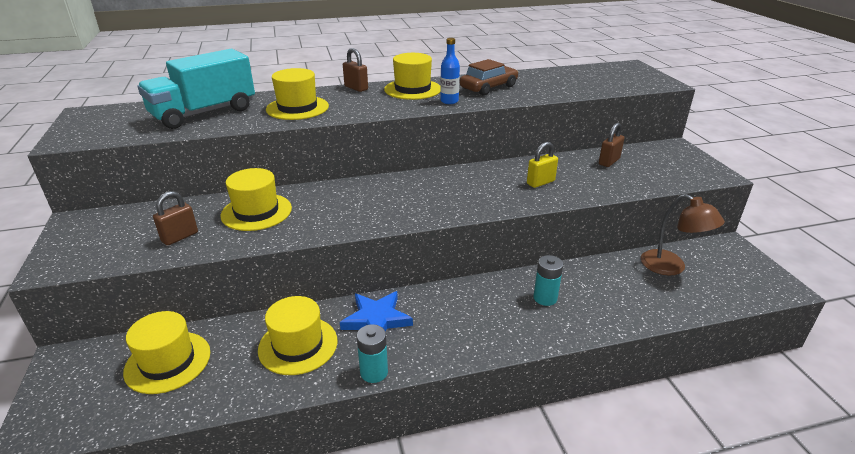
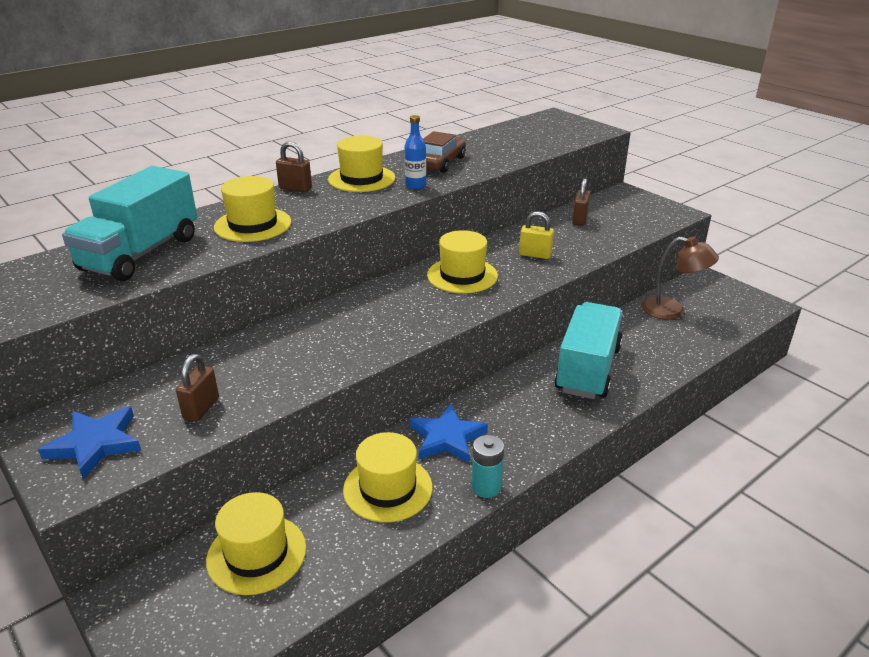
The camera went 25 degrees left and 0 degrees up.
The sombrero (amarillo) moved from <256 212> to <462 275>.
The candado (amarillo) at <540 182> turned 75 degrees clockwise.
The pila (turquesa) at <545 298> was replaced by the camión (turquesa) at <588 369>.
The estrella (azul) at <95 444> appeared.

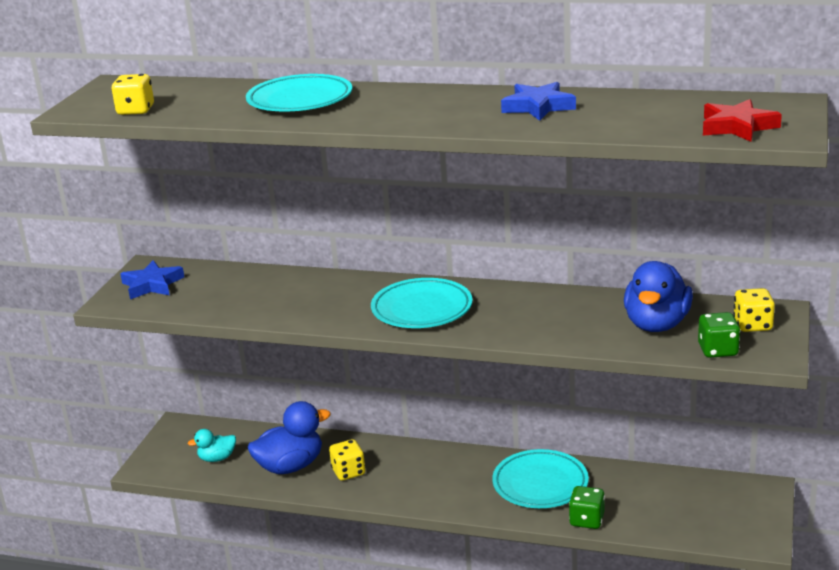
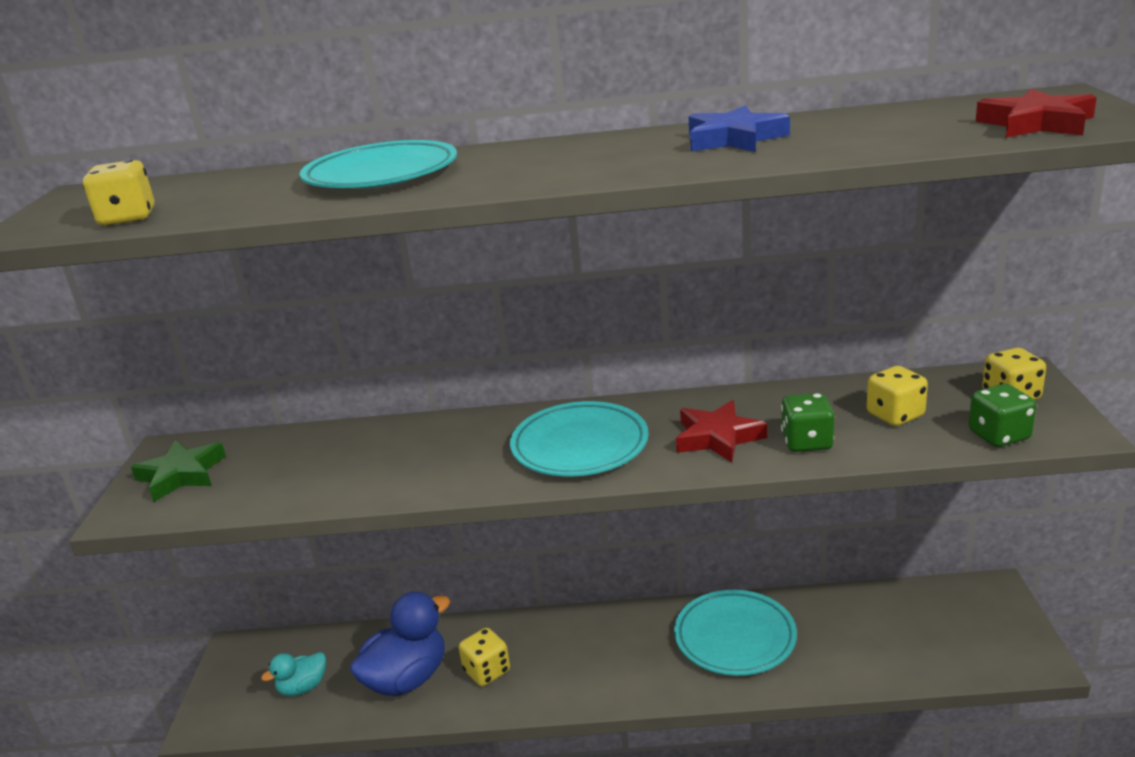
The camera went 15 degrees left and 0 degrees up.
The estrella (azul) at <152 285> became the estrella (verde) at <181 475>.
The dado (verde) moved from <586 520> to <807 442>.
The pato (azul) at <656 324> was replaced by the dado (amarillo) at <895 415>.
The estrella (rojo) at <718 437> appeared.

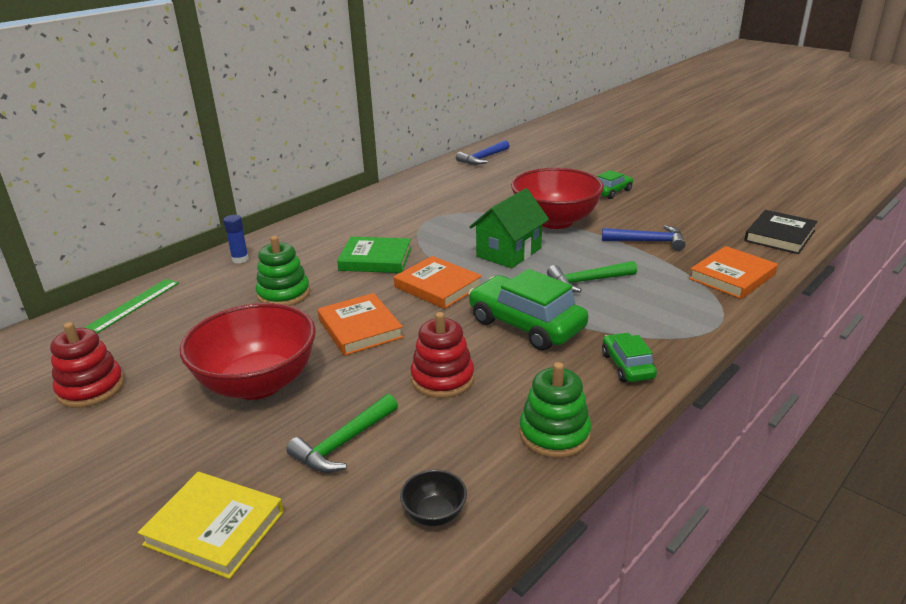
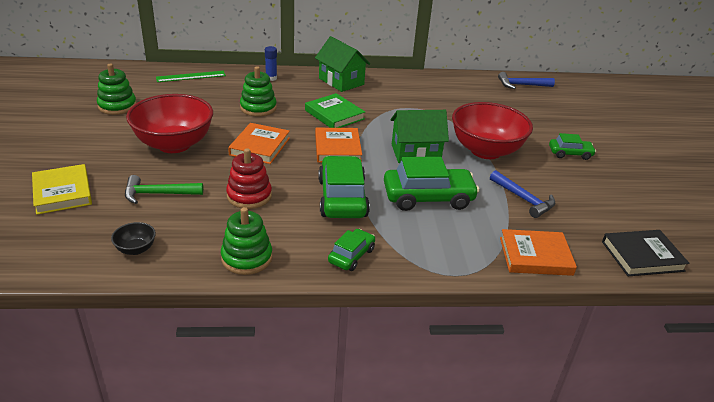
The camera went 40 degrees right and 5 degrees up.
The juguete apilable (rojo) at <91 388> became the juguete apilable (verde) at <117 106>.
The martillo (verde) at <587 281> was replaced by the coche (verde) at <428 197>.
The casa (verde) at <341 81> appeared.

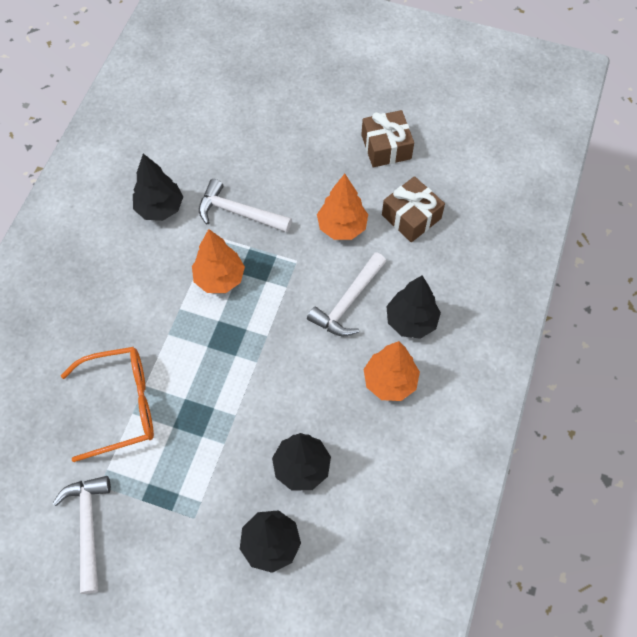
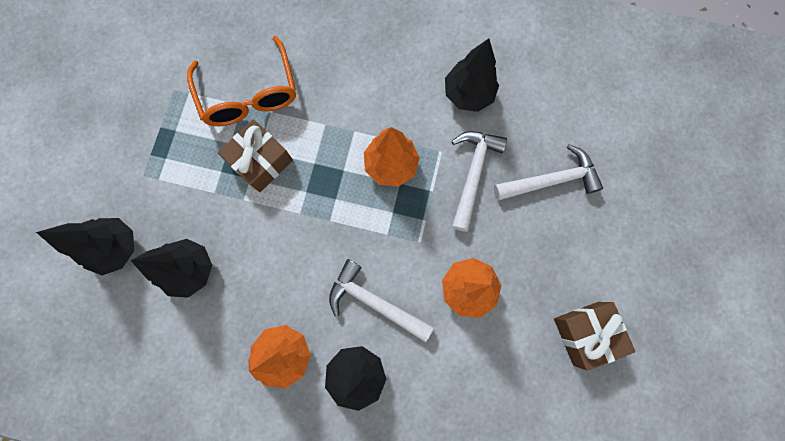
The camera went 85 degrees right and 15 degrees up.
The martillo (blanco) moved from <88 527> to <551 180>.
The regalo (marrón) moved from <411 217> to <261 161>.

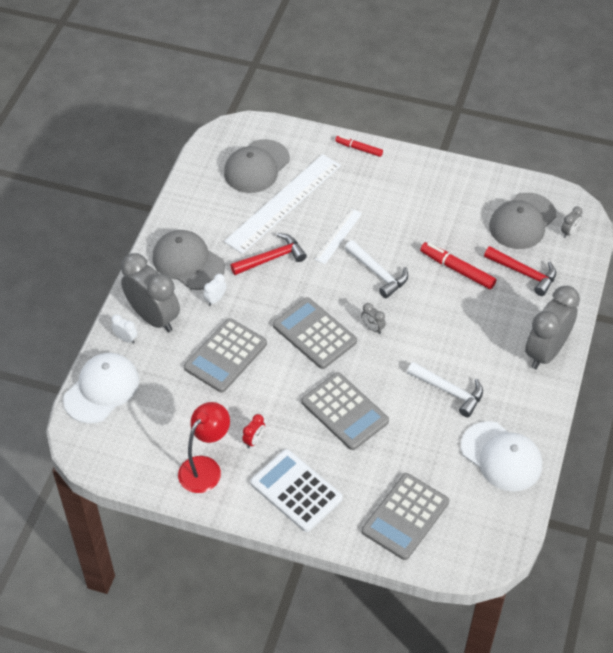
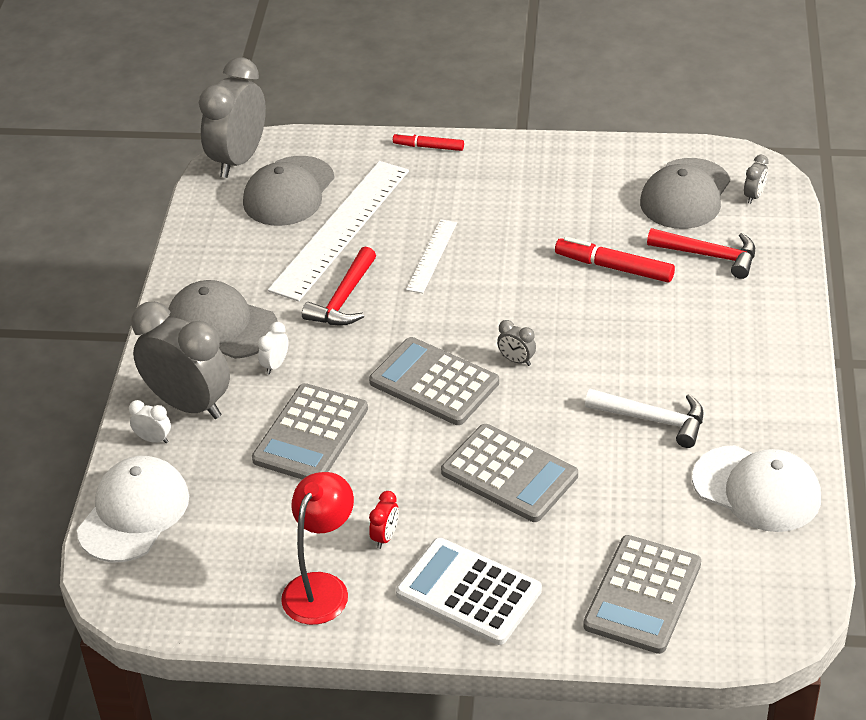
The camera went 10 degrees left and 10 degrees down.
The martillo (rojo) at <272 258> turned 150 degrees clockwise.
The martillo (blanco) at <378 273> disappeared.
The despertador (gris) moved from <545 352> to <238 160>.

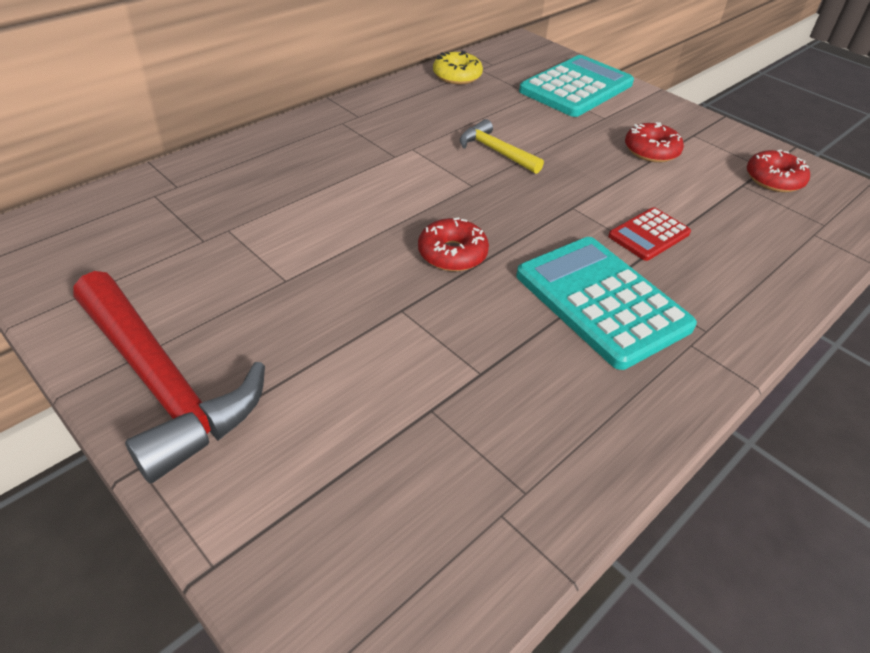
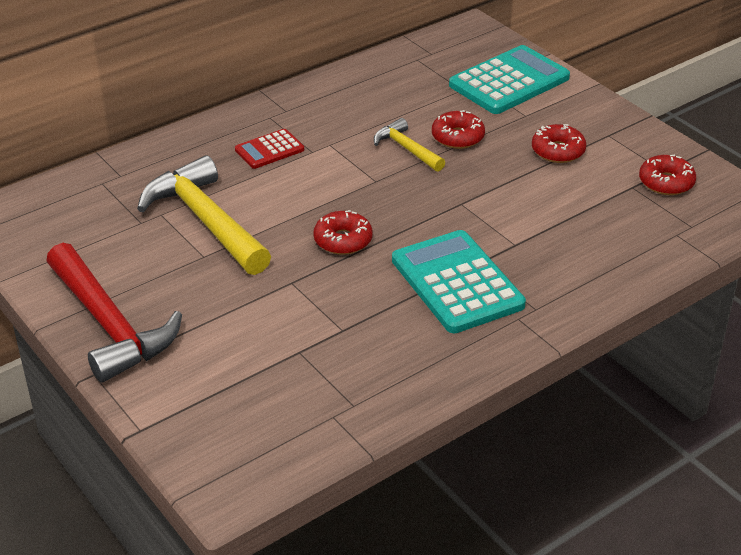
The camera went 10 degrees right and 5 degrees down.
The rosquilla (amarillo) at <457 76> disappeared.
The calculadora (rojo) moved from <649 235> to <269 150>.
The martillo (amarillo) at <205 220> appeared.
The rosquilla (rojo) at <457 137> appeared.

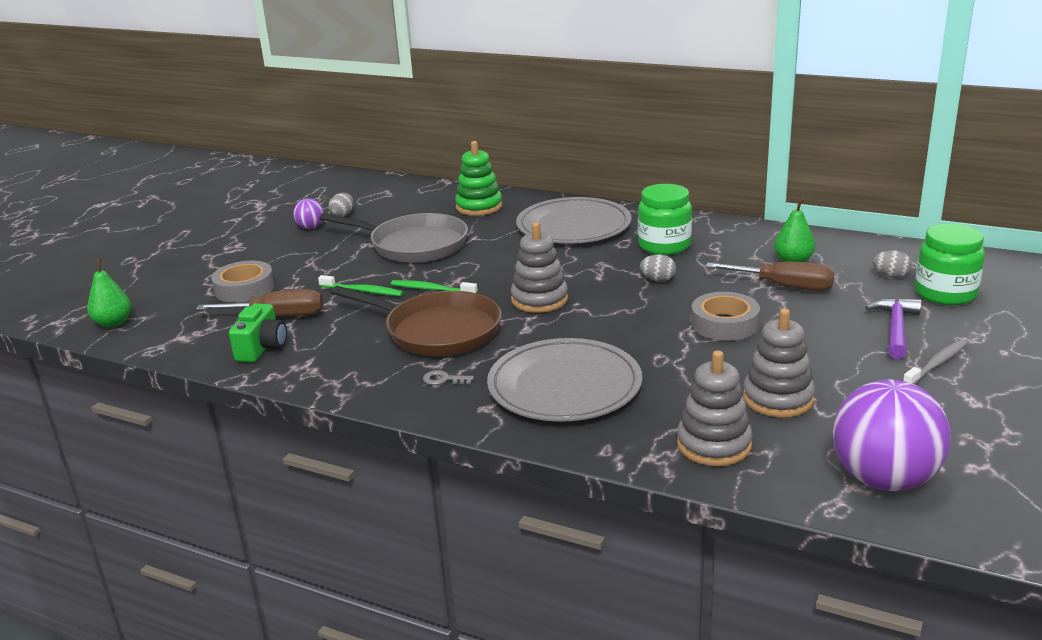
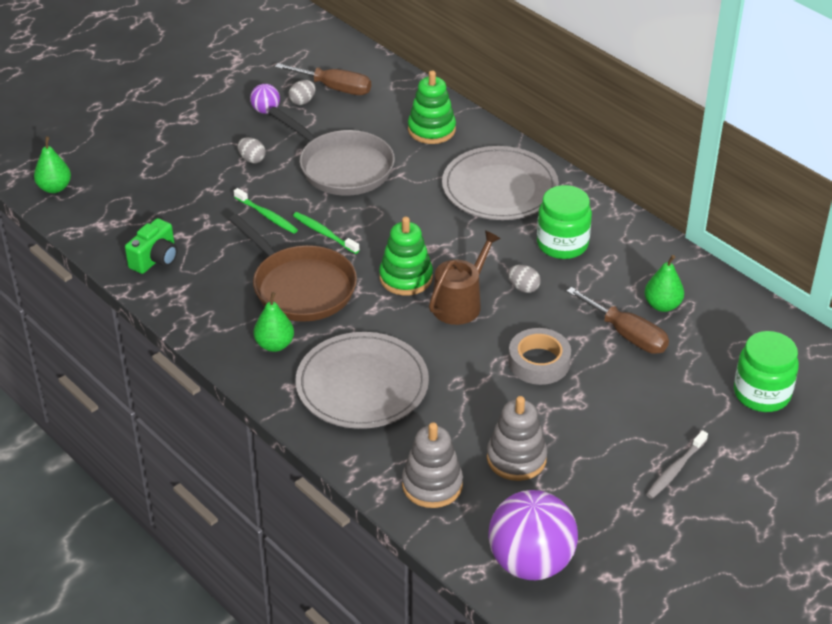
The camera went 20 degrees right and 15 degrees up.
The destornillador (marrón) moved from <278 316> to <335 88>.
The cinta adhesiva (gris) at <244 289> disappeared.
The llave (gris) at <444 379> was replaced by the pera (verde) at <274 345>.
The juguete apilable (gris) at <539 299> became the juguete apilable (verde) at <406 278>.
The martillo (morado) at <895 329> disappeared.
The huevo (gris) moved from <890 276> to <252 159>.
The cepillo de dientes (gris) at <936 364> turned 150 degrees clockwise.
The regadera (marrón) at <460 303> appeared.

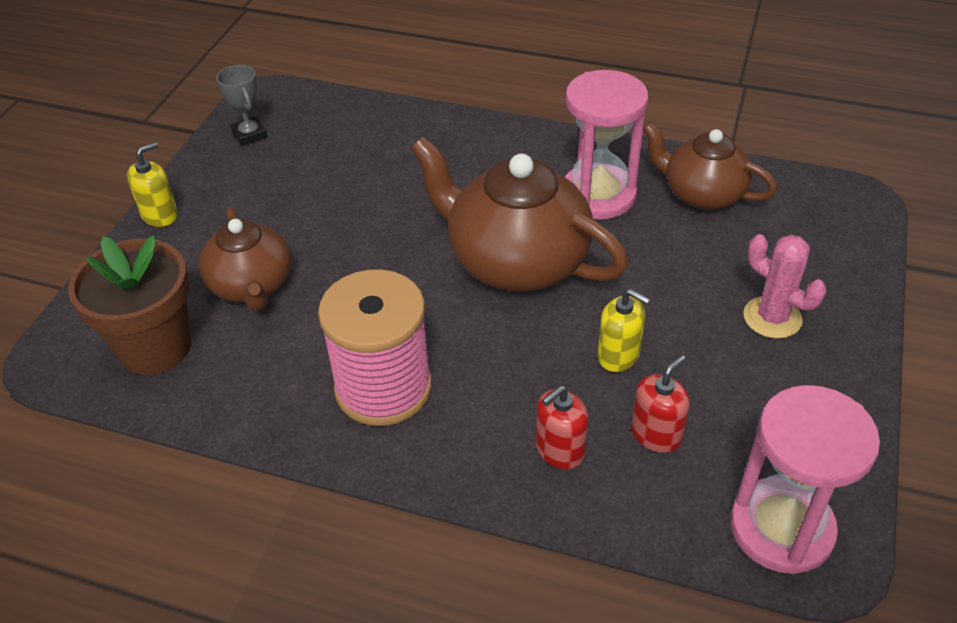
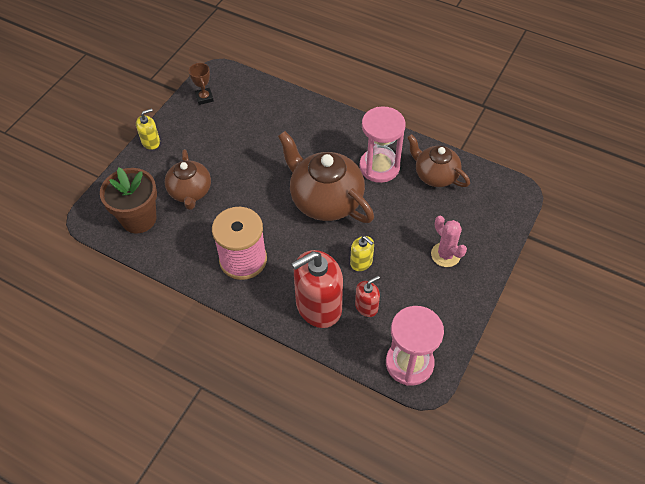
The camera went 10 degrees right and 10 degrees up.
The trofeo (gris) at <250 135> became the trofeo (marrón) at <204 98>.
The dispensador de jabón (rojo) at <559 450> changed to 2.06 times the size.

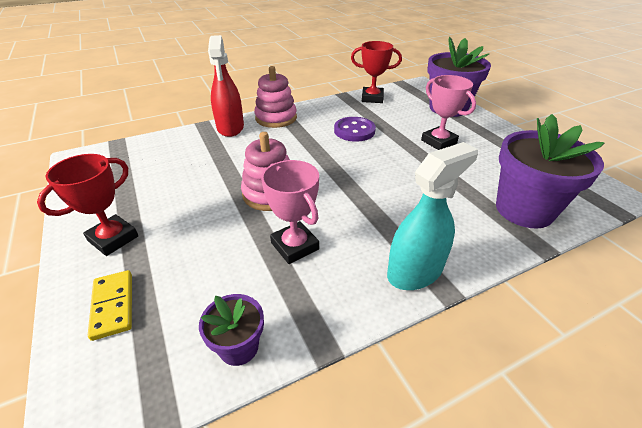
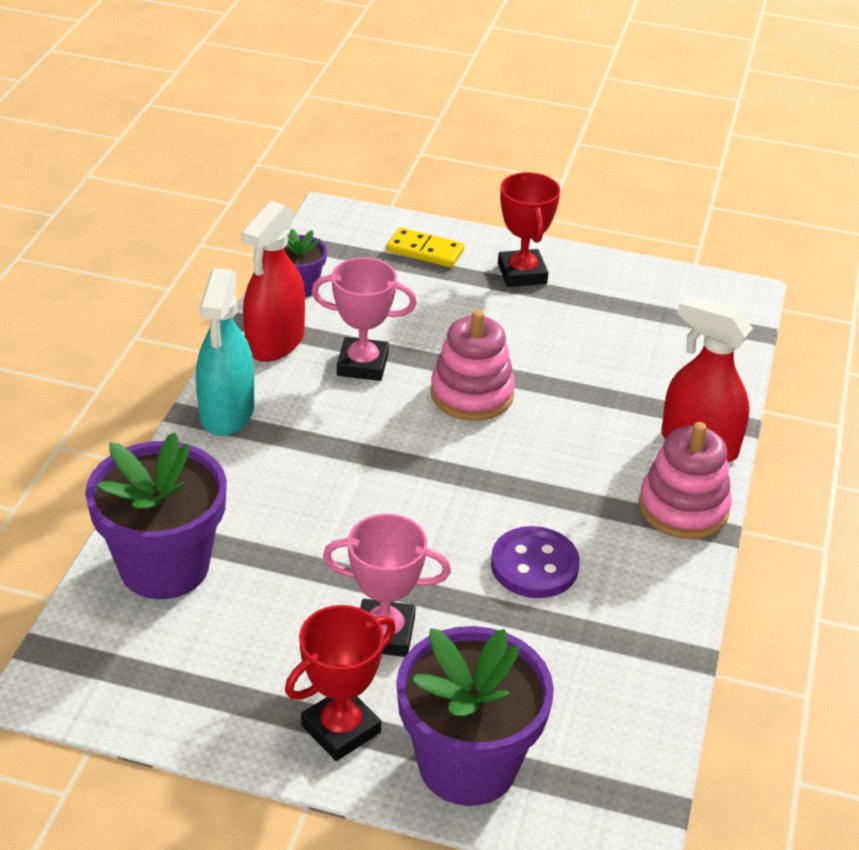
The camera went 130 degrees right and 0 degrees up.
The trofeo (rojo) moved from <372 98> to <341 729>.
The pulverizador (rojo) at <275 342> appeared.

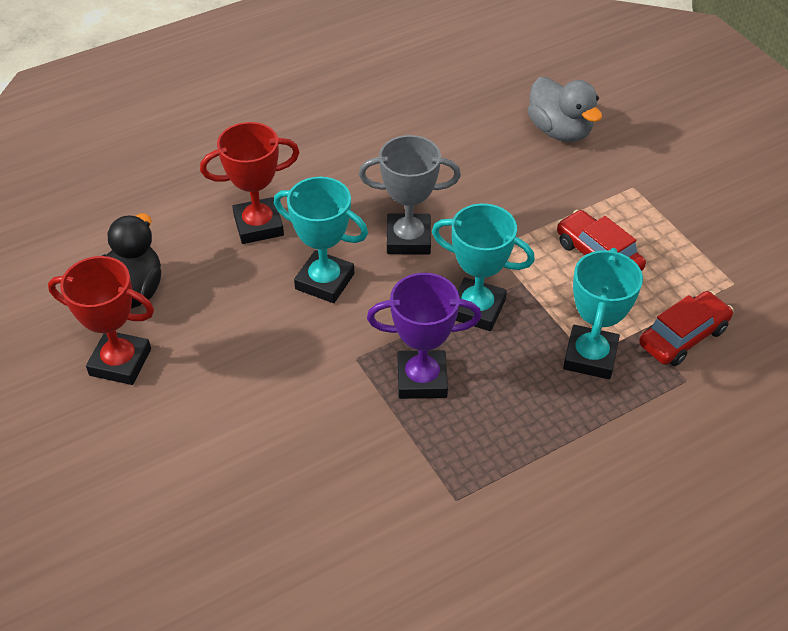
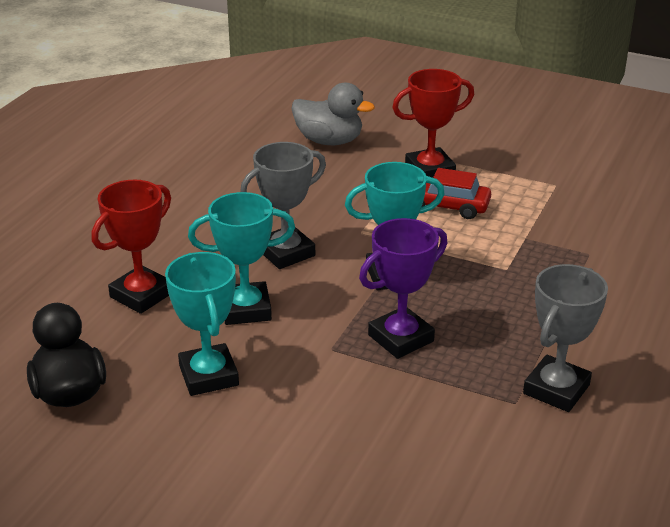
The camera went 35 degrees left and 15 degrees down.
The trofeo (rojo) moved from <120 362> to <429 170>.
The trofeo (turquesa) moved from <590 356> to <208 375>.
The coche (rojo) at <683 337> disappeared.
The trofeo (gris) at <556 389> appeared.

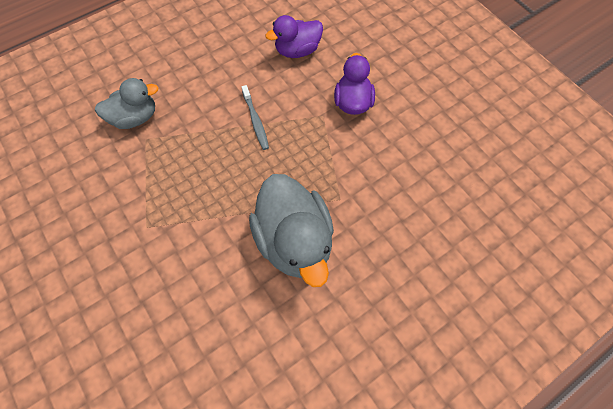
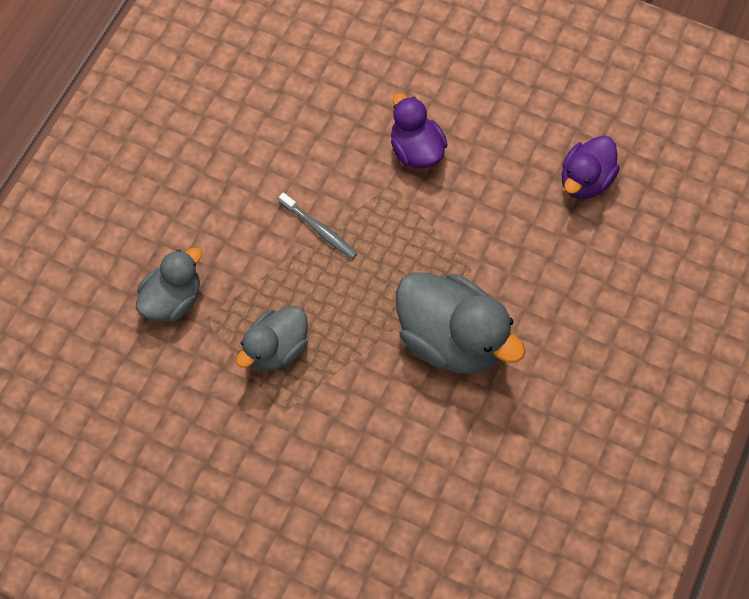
The camera went 30 degrees left and 0 degrees up.
The pato (morado) moved from <297 50> to <585 180>.
The pato (gris) at <276 349> appeared.

